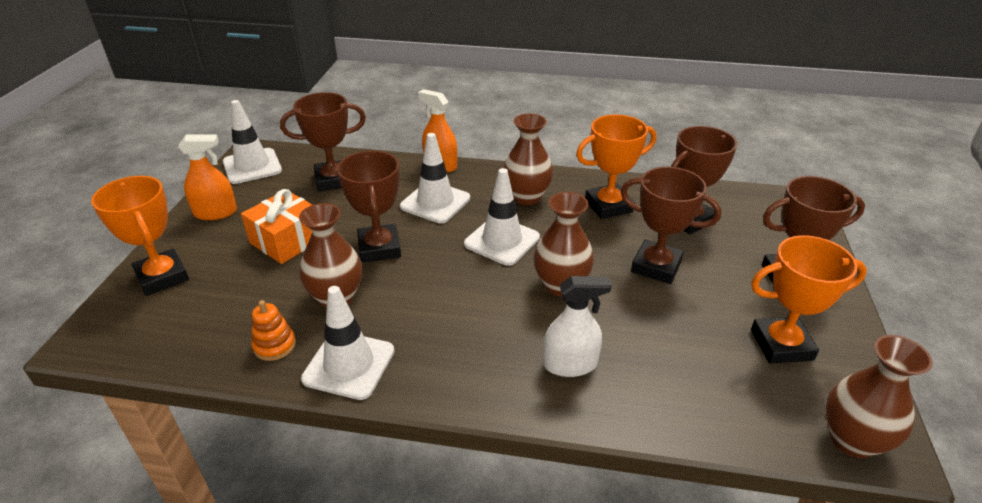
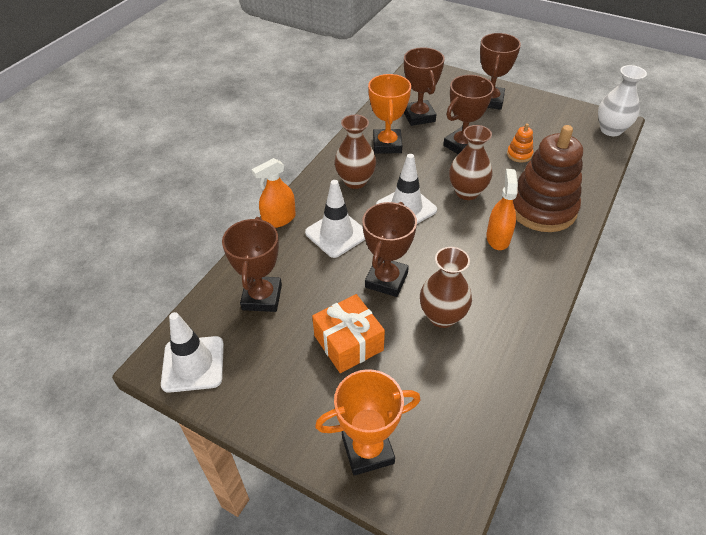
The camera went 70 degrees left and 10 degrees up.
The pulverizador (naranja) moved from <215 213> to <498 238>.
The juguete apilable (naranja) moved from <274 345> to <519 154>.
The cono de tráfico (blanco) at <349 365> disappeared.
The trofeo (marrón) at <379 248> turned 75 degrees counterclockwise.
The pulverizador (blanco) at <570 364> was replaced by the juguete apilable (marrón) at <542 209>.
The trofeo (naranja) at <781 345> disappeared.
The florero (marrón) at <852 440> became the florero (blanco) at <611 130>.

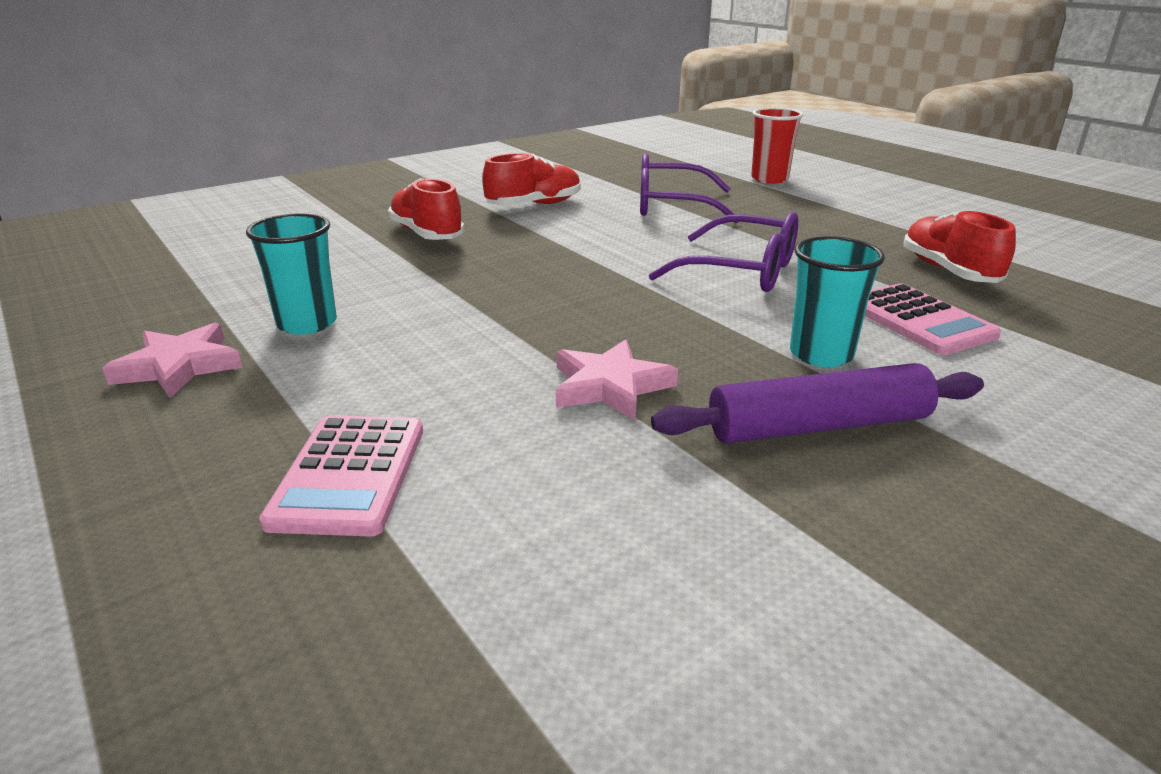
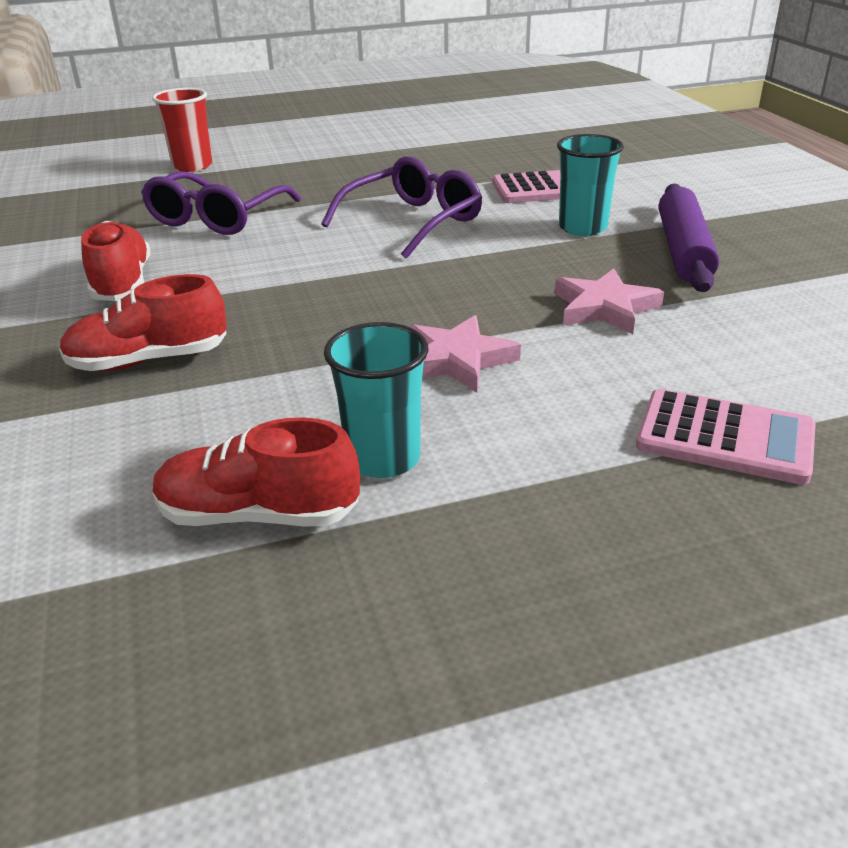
The camera went 70 degrees left and 5 degrees up.
The estrella (rosa) moved from <179 366> to <457 360>.
The zapato (rojo) moved from <948 271> to <258 515>.

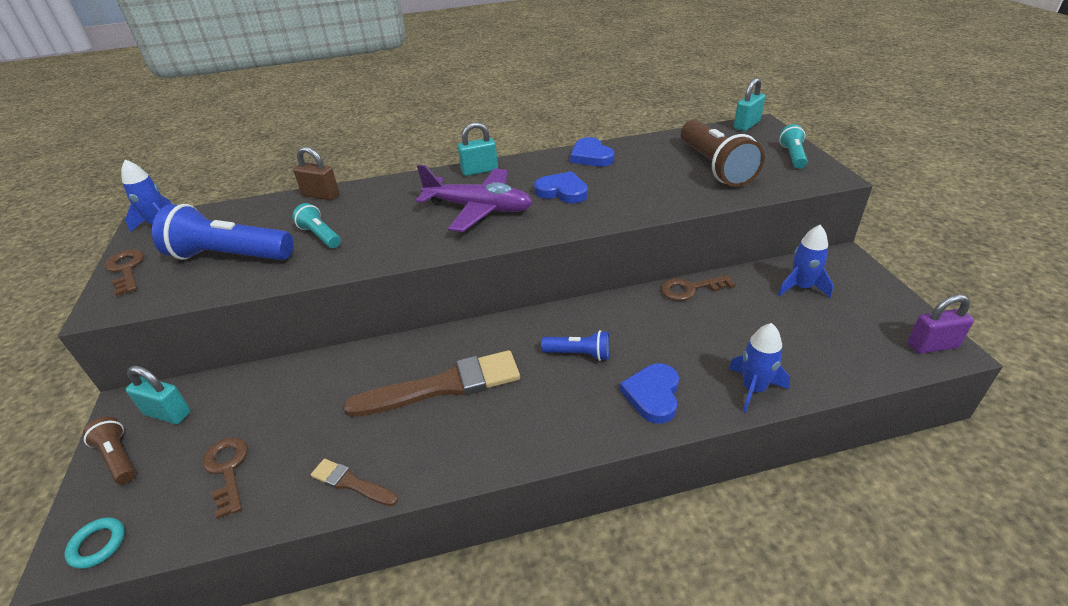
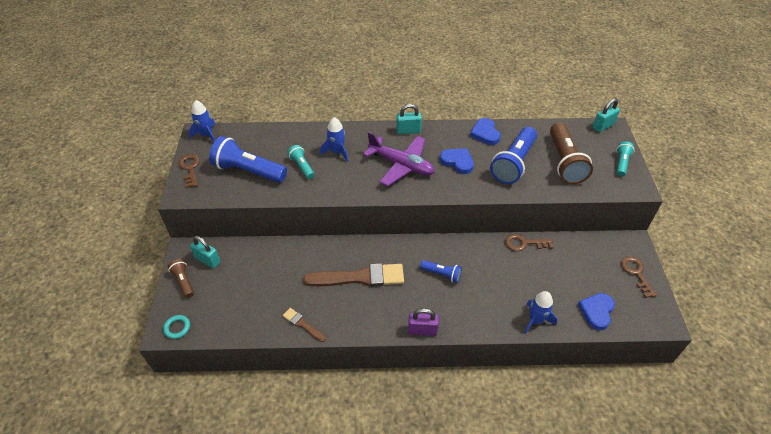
The camera went 10 degrees right and 10 degrees up.
The llave (marrón) moved from <227 470> to <636 273>.
The candado (marrón) at <321 195> disappeared.
The corazón (azul) moved from <653 395> to <596 311>.
The cohete (azul) moved from <801 287> to <337 152>.
The candado (morado) moved from <932 345> to <422 330>.
The lámpara de mano (azul) at <513 163> appeared.

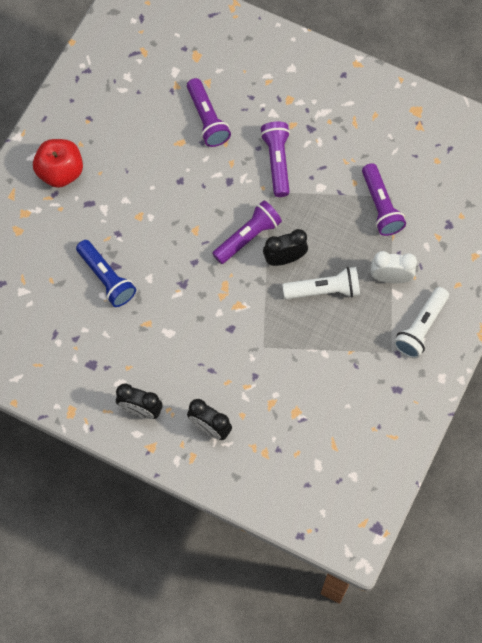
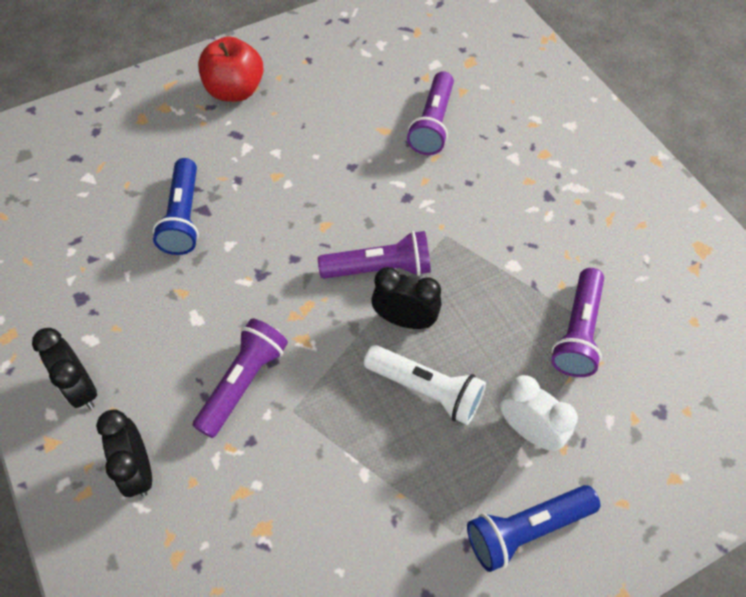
The camera went 35 degrees right and 10 degrees down.
The lámpara de mano (morado) moved from <277 162> to <243 383>.
The lámpara de mano (blanco) at <421 327> became the lámpara de mano (azul) at <526 529>.

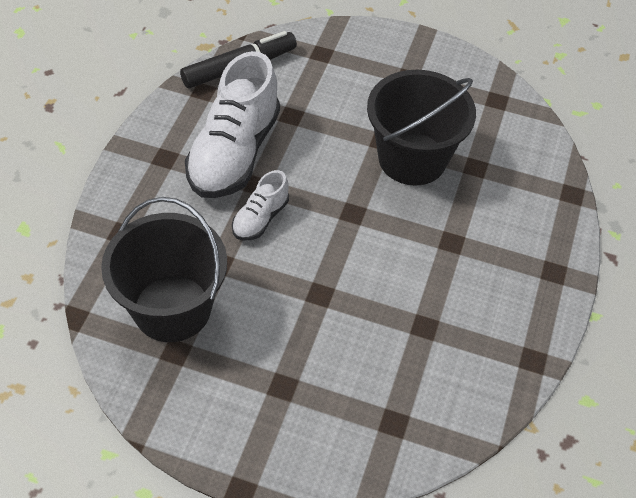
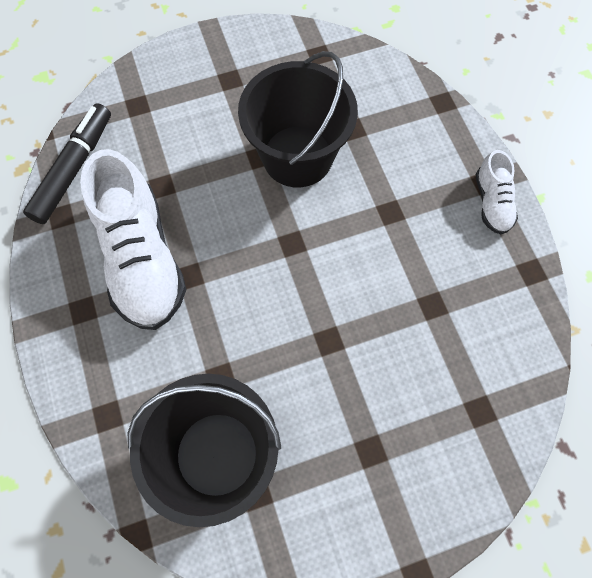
The camera went 35 degrees left and 15 degrees up.
The zapato (blanco) moved from <260 218> to <492 202>.

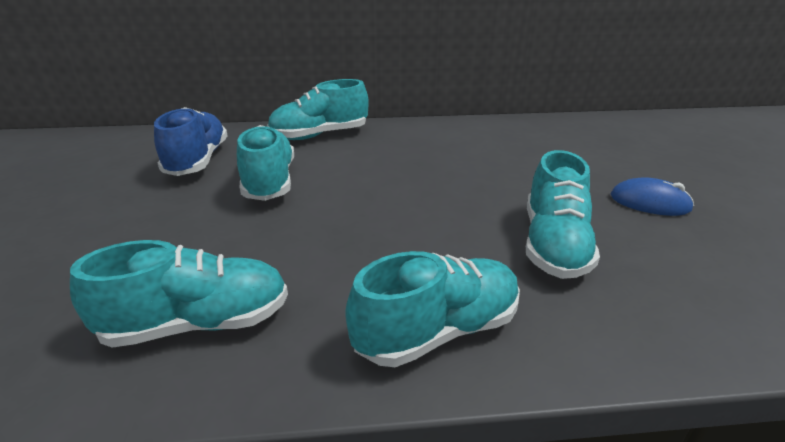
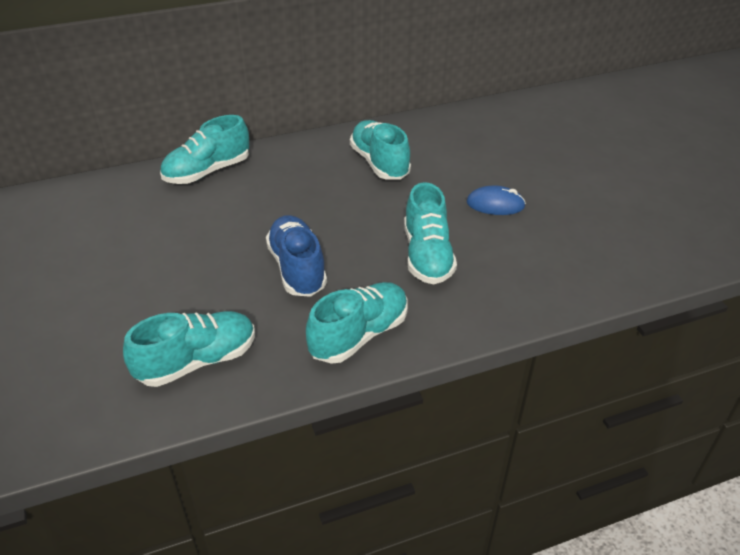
The camera went 15 degrees left and 10 degrees up.
The zapato (azul) moved from <197 161> to <297 268>.
The zapato (turquesa) moved from <269 182> to <379 163>.

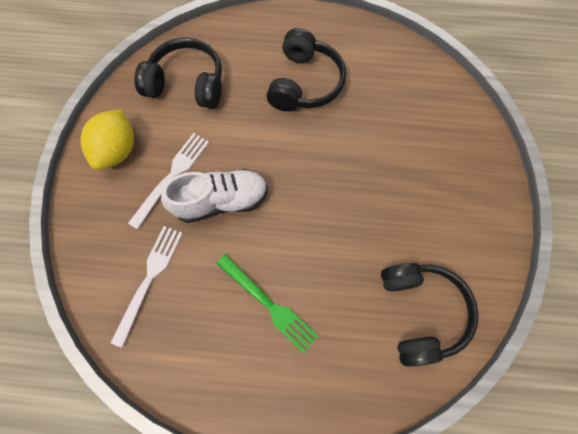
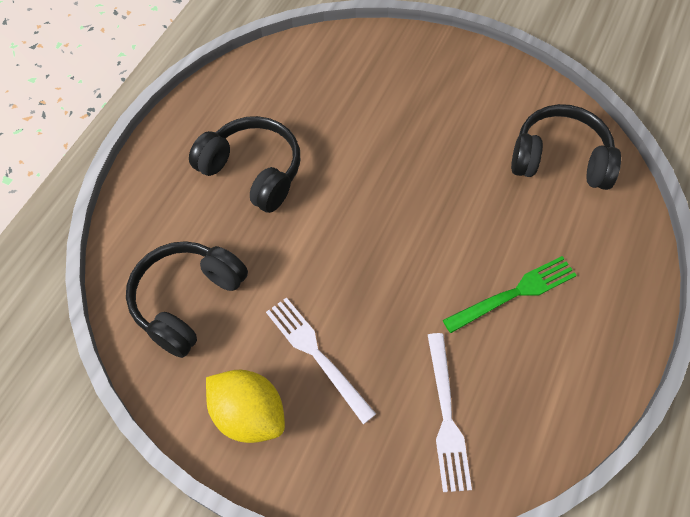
The camera went 70 degrees left and 10 degrees down.
The tenedor (blanco) at <149 279> turned 135 degrees counterclockwise.
The zapato (blanco) at <221 201> disappeared.

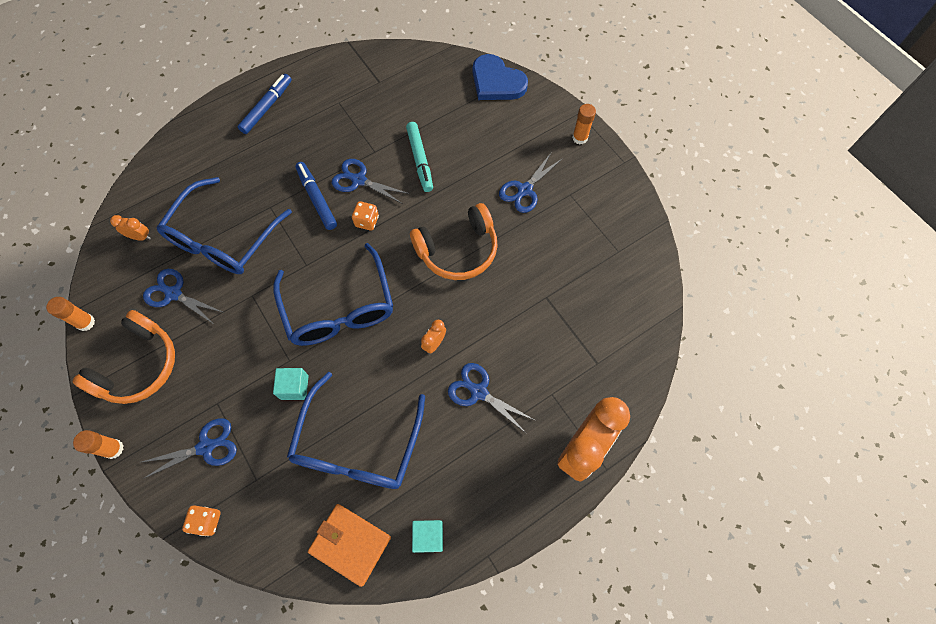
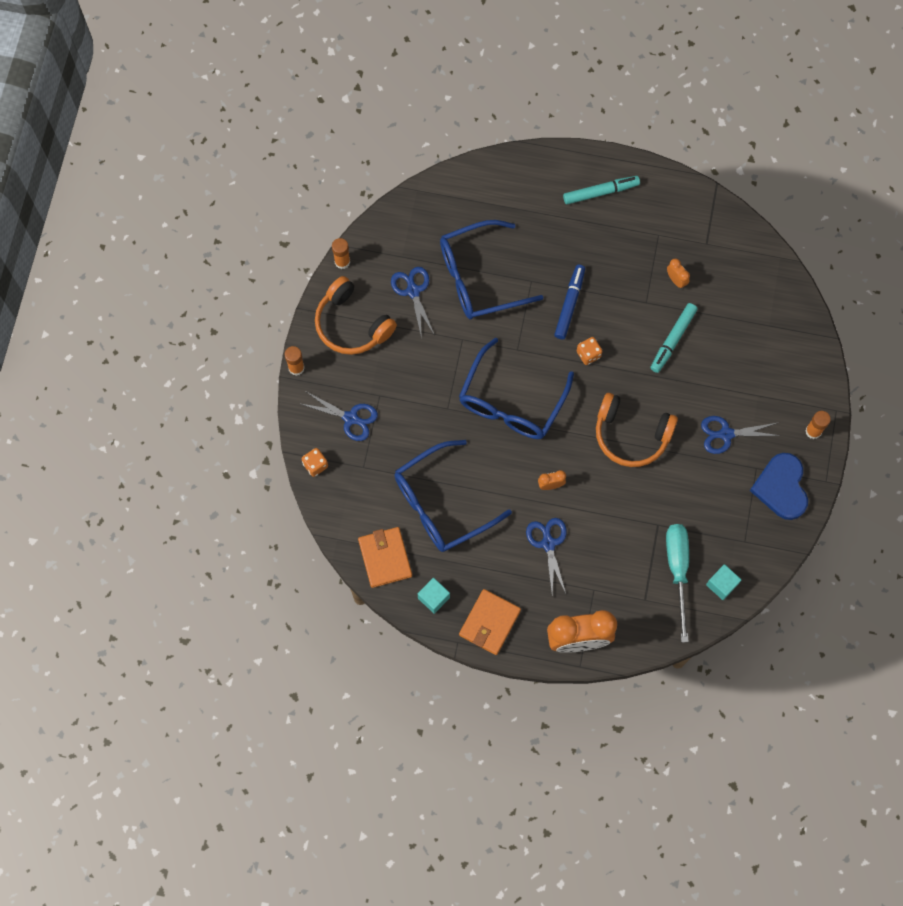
The camera went 45 degrees right and 5 degrees up.
The auriculares (naranja) at <138 366> turned 60 degrees clockwise.
The despertador (naranja) moved from <140 237> to <676 280>.
The rotulador (azul) at <267 107> became the rotulador (turquesa) at <600 192>.
The cubo (turquesa) moved from <294 387> to <721 584>.
The tijeras (azul) at <359 180> disappeared.
The corazón (azul) moved from <496 82> to <781 487>.
The cartera (naranja) at <489 623> appeared.
The destornillador (turquesa) at <677 570> appeared.

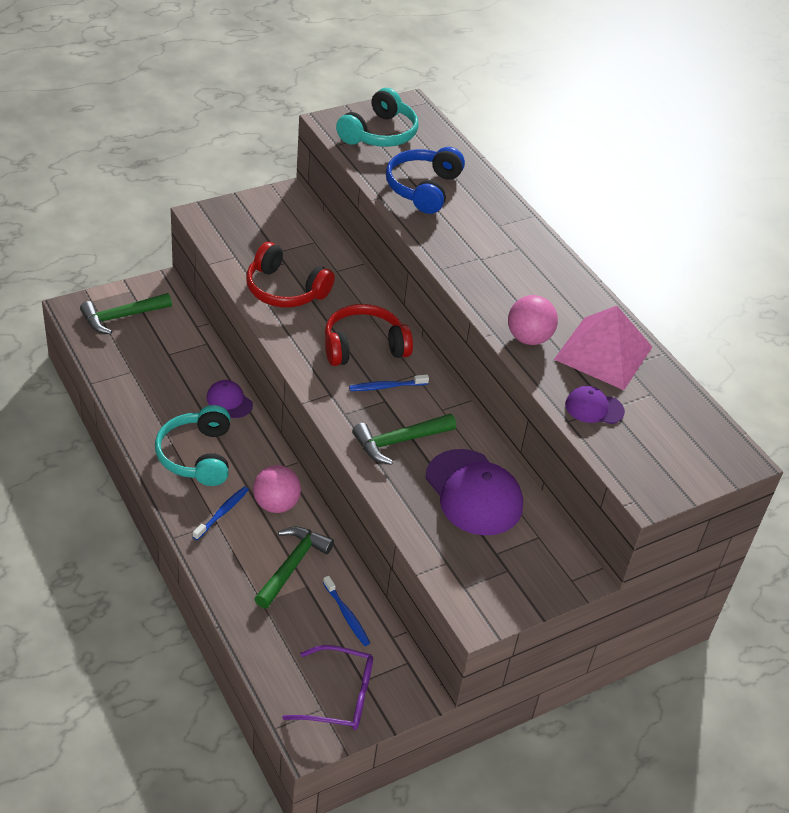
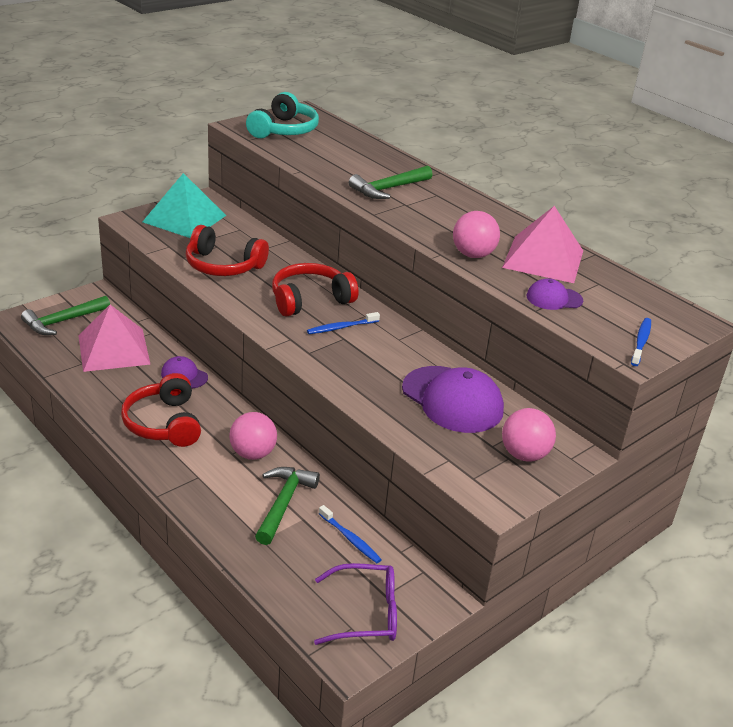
The camera went 10 degrees left and 10 degrees down.
The auriculares (turquesa) at <197 456> became the auriculares (rojo) at <164 423>.
The cepillo de dientes (azul) moved from <222 513> to <641 342>.
The martillo (verde) moved from <399 441> to <388 189>.
The auriculares (azul) at <423 188> disappeared.
The pirámide (rosa) at <114 349> appeared.
The pirámide (turquesa) at <184 218> appeared.
The pelota (rosa) at <524 455> appeared.

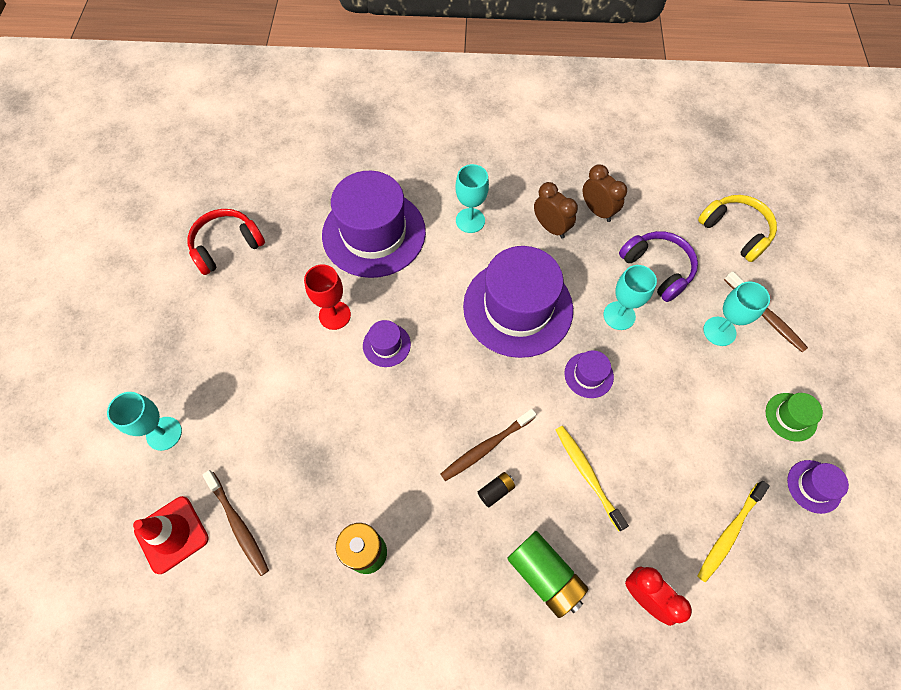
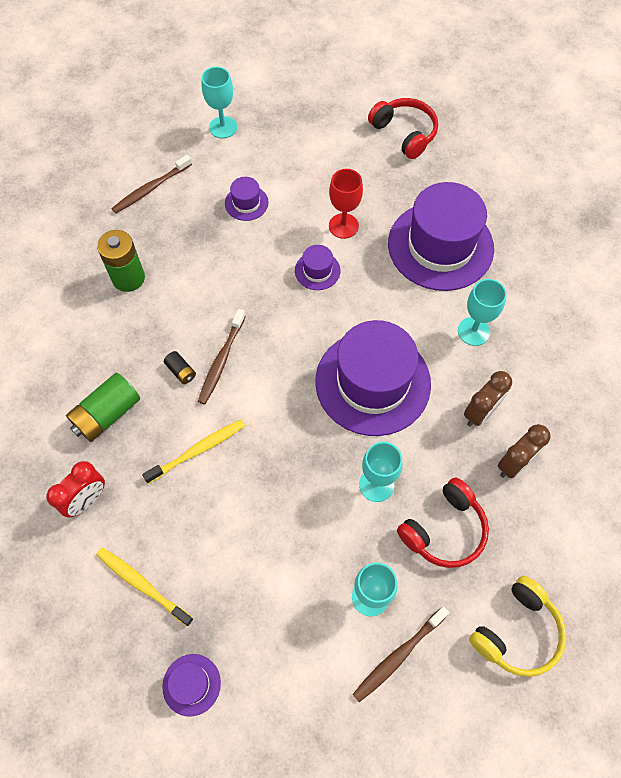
The camera went 85 degrees right and 0 degrees up.
The cono de tráfico (rojo) at <172 534> disappeared.
The cepillo de dientes (marrón) at <486 447> turned 120 degrees counterclockwise.
The sombrero (morado) moved from <588 375> to <246 203>.
The auriculares (morado) at <657 269> became the auriculares (rojo) at <444 530>.
The sombrero (verde) at <791 417> disappeared.

